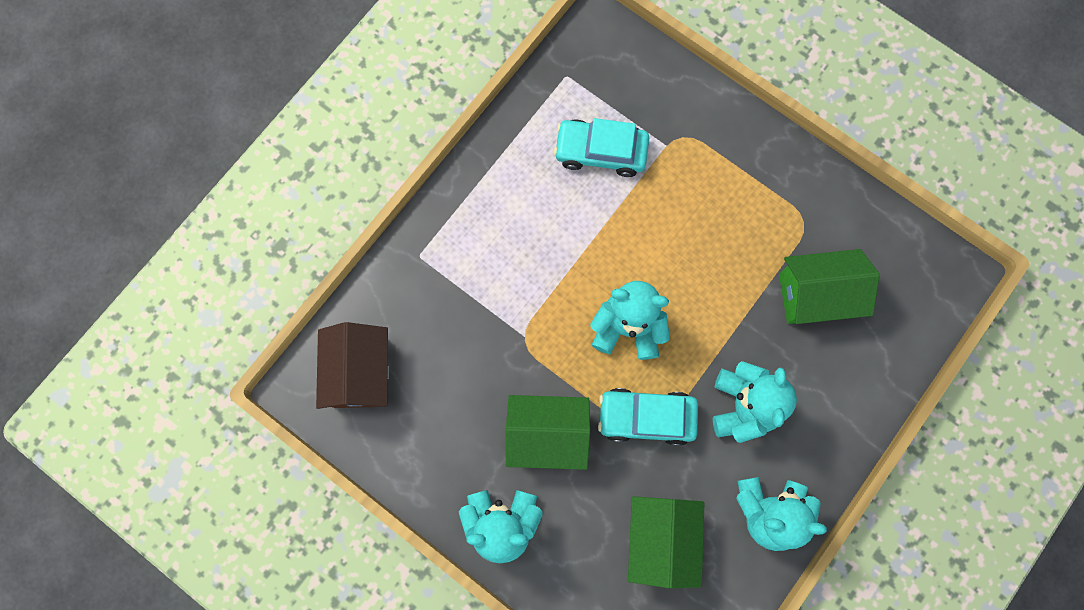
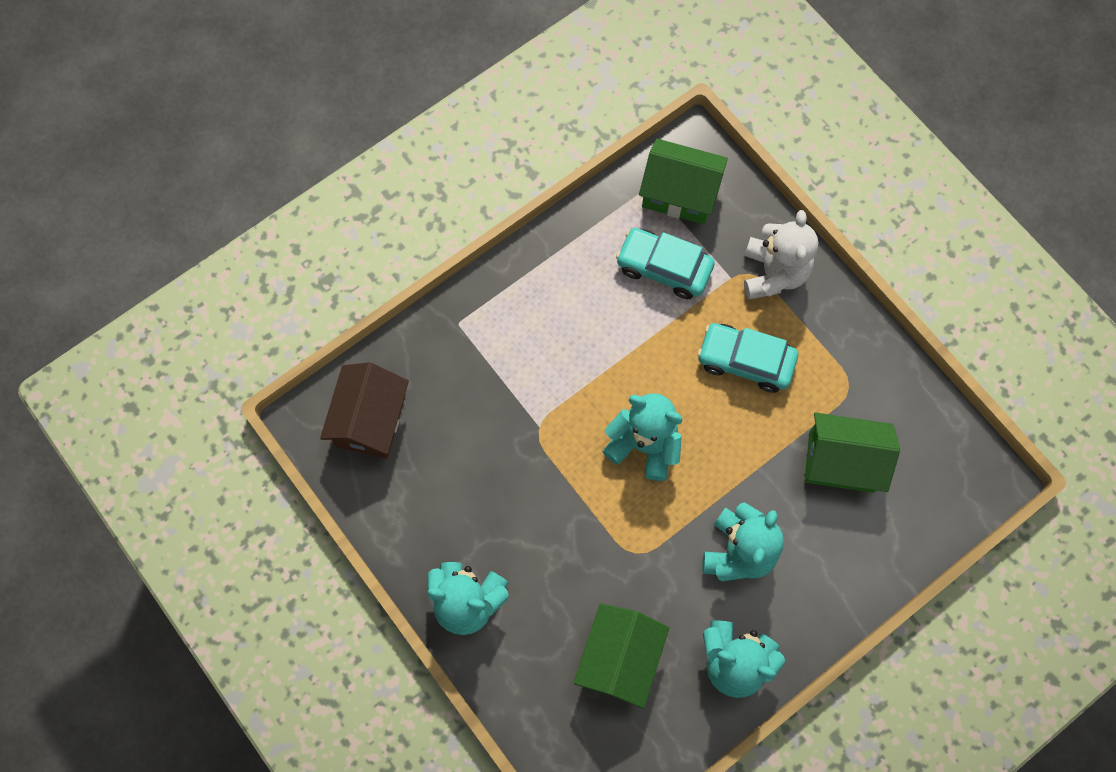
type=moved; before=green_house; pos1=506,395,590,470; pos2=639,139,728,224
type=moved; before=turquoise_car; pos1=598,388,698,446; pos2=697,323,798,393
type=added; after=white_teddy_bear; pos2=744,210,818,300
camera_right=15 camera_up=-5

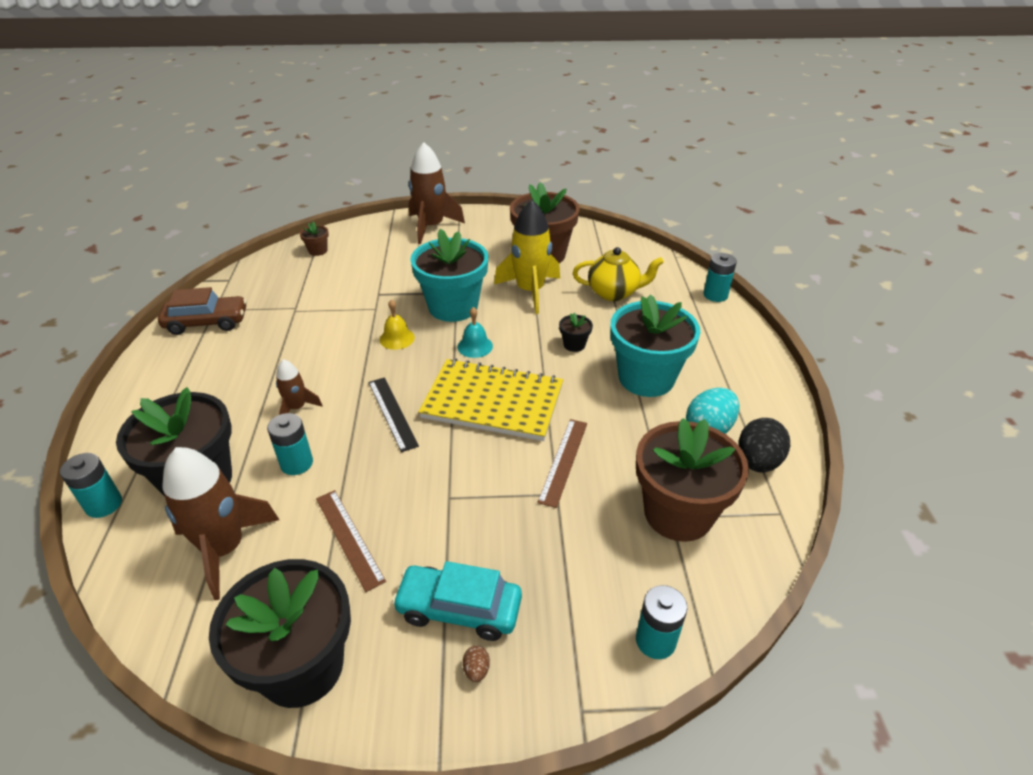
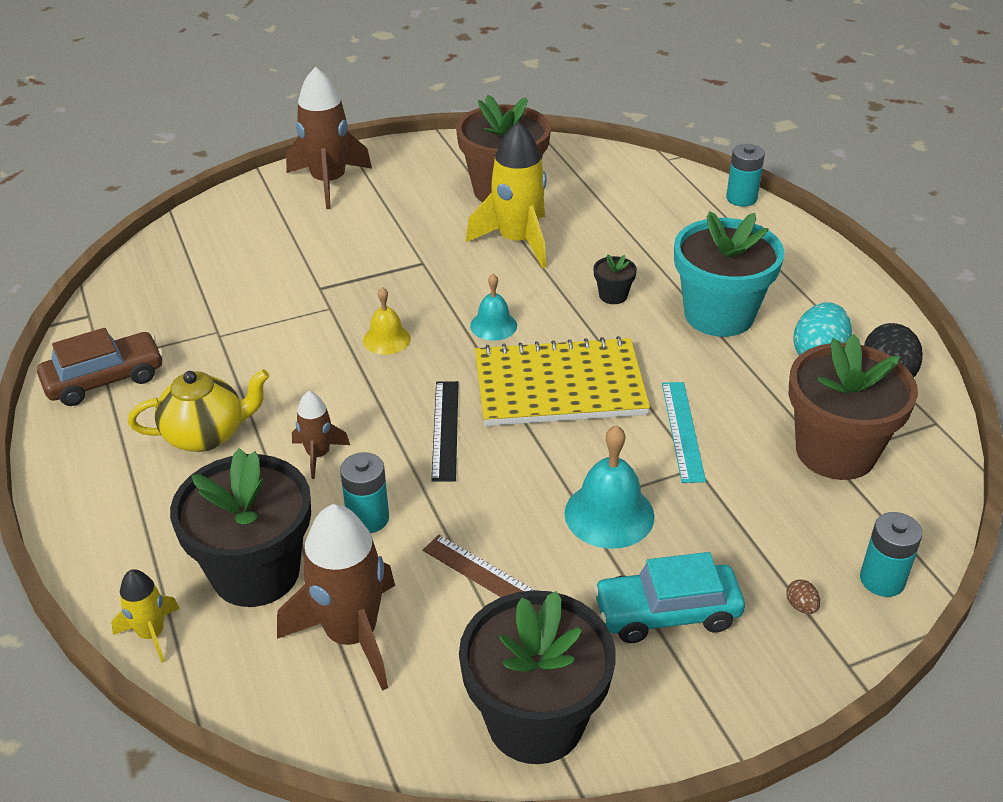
type=replaced; before=turquoise_battery; after=yellow_rocket; pos1=60,453,122,518; pos2=111,569,180,663
type=removed; before=brown_flower_pot; pos1=300,222,329,256
type=turned; before=black_ruler; pos1=369,377,419,452; pos2=431,381,459,482; turn=45
type=removed; before=turquoise_flower_pot; pos1=410,229,489,322
type=moved; before=brown_egg; pos1=463,645,490,682; pos2=786,579,820,614
type=recoloured; before=brown_ruler; after=turquoise_ruler; pos1=537,419,587,508; pos2=662,382,706,483
type=moved; before=yellow_teapot; pos1=573,247,664,301; pos2=128,369,269,452
type=added; after=turquoise_bell; pos2=564,425,655,549
camera_right=-20 camera_up=0

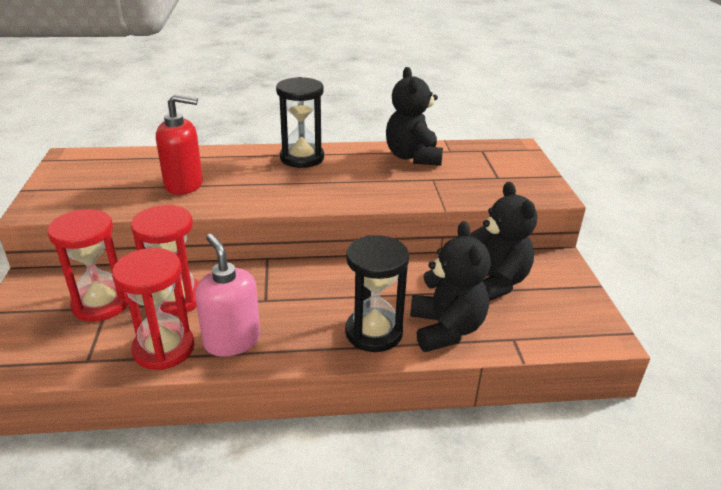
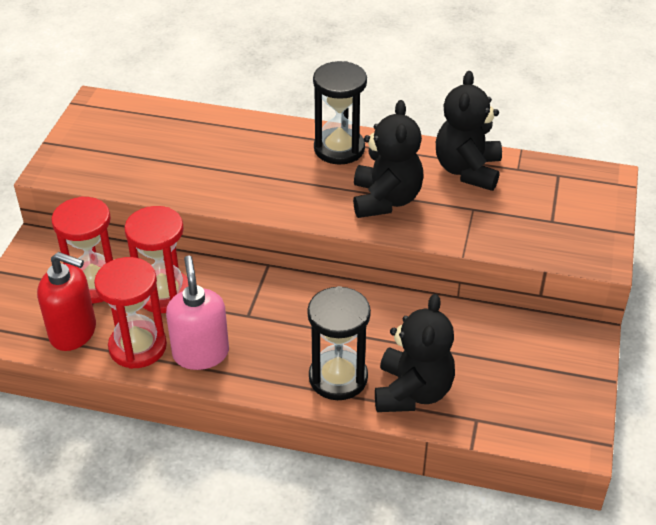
type=moved; before=red_soap_dispenser; pos1=156,94,203,195; pos2=37,252,96,351
type=moved; before=black_teddy_bear; pos1=470,182,537,301; pos2=353,100,424,218
camera_right=20 camera_up=10

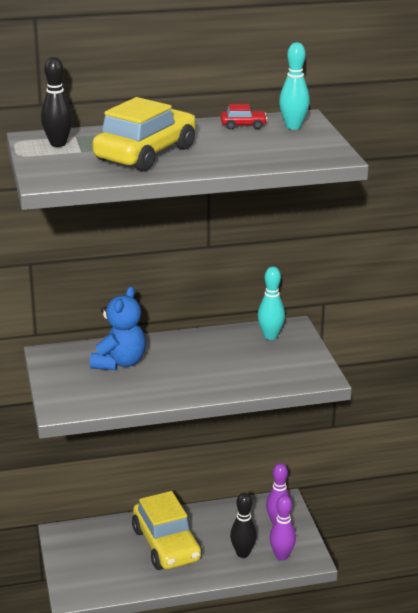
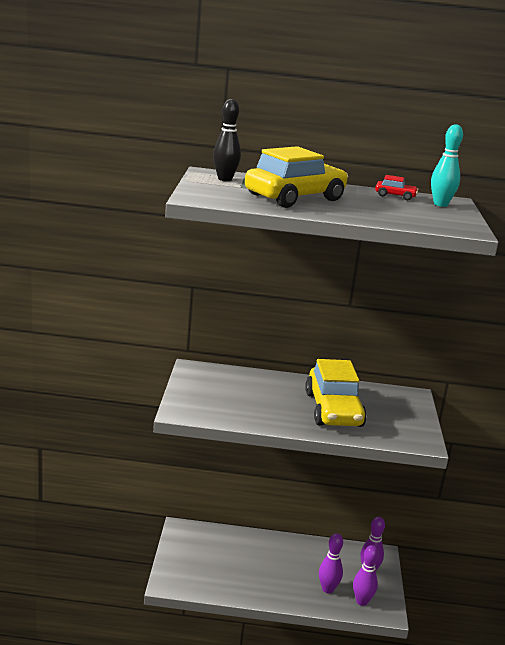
type=removed; before=blue_teddy_bear; pos1=90,286,146,370
type=moved; before=yellow_car; pos1=132,491,202,570; pos2=305,359,367,427
type=recoloured; before=black_bowling_pin; after=purple_bowling_pin; pos1=230,493,257,558; pos2=319,533,343,593
type=removed; before=turquoise_bowling_pin; pos1=258,266,285,340
camera_right=15 camera_up=-5

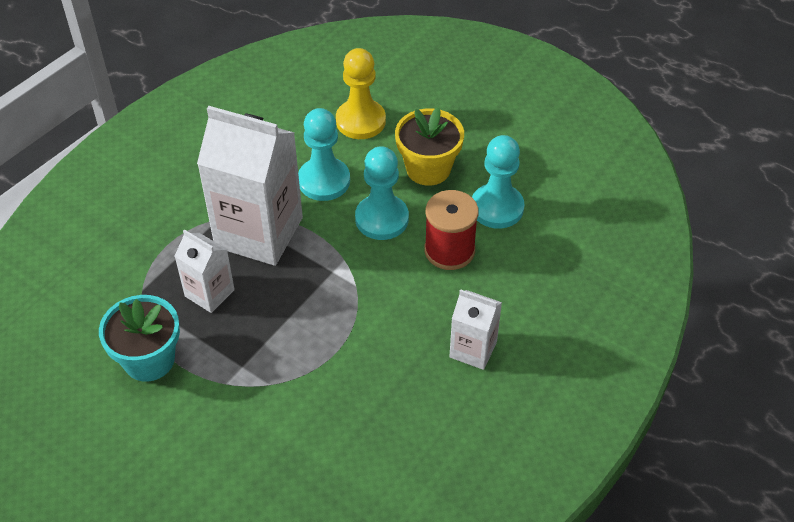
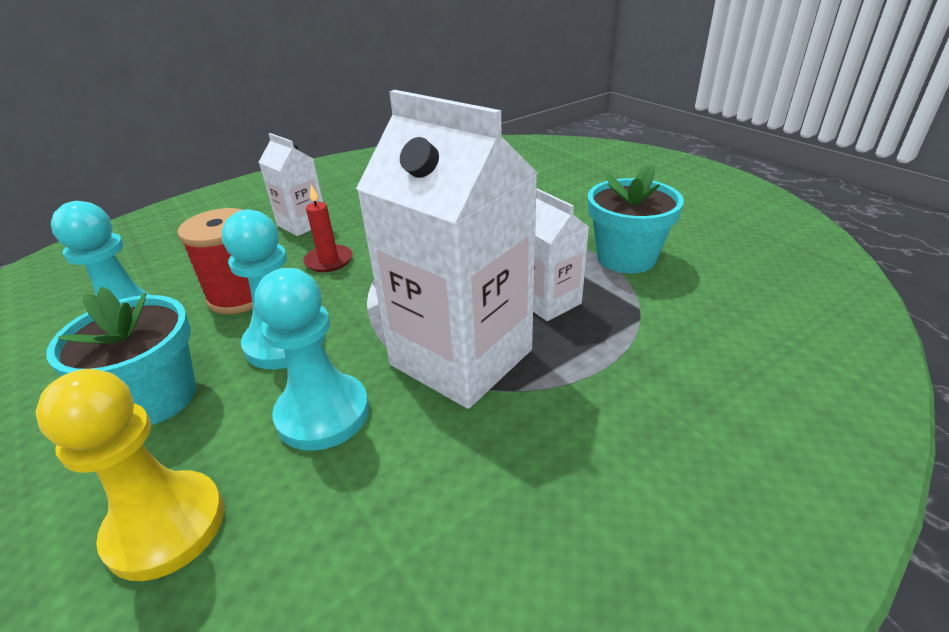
type=recoloured; before=yellow_flower_pot; after=turquoise_flower_pot; pos1=395,108,464,186; pos2=46,287,196,425
type=added; after=red_candle; pos2=303,185,353,272
camera_right=-160 camera_up=-15

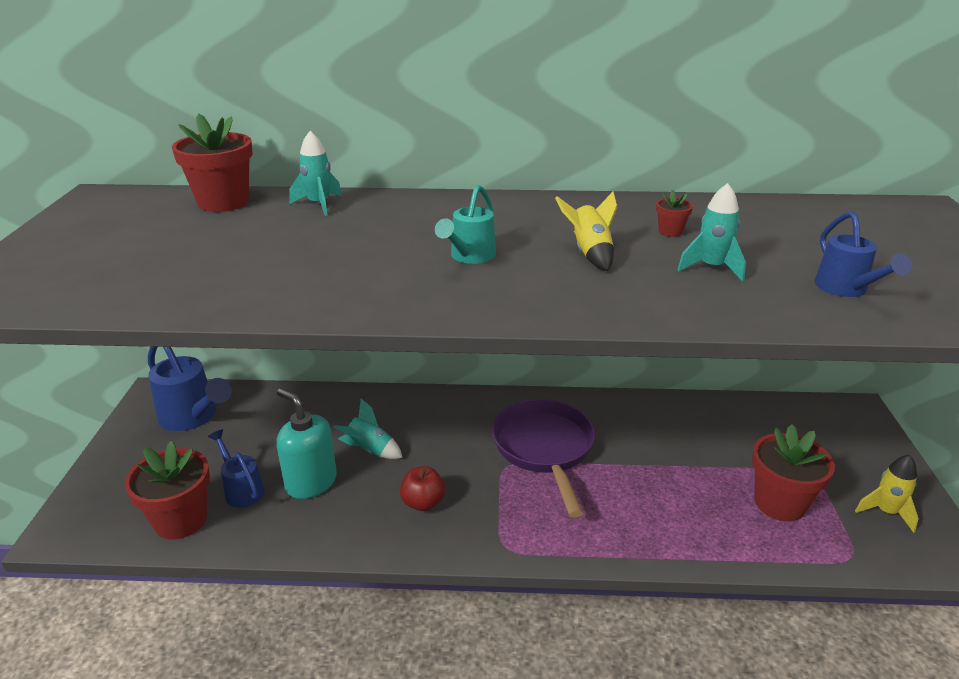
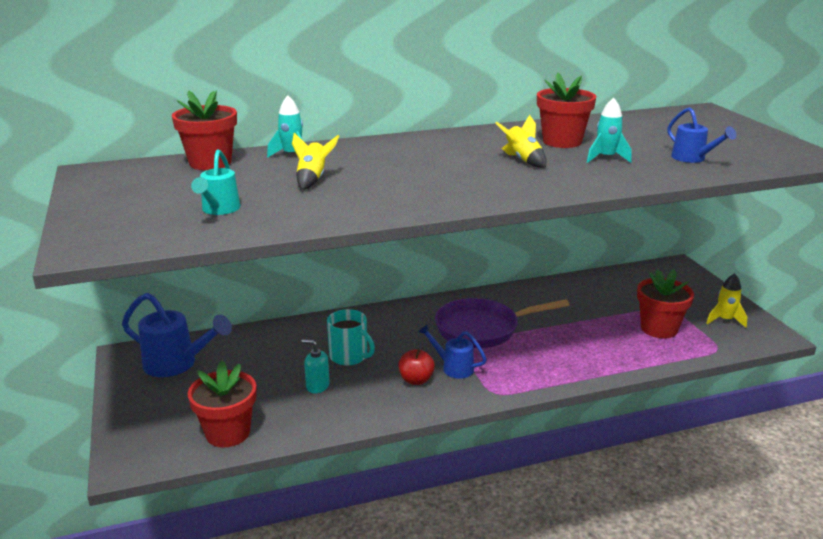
type=moved; before=blue_watering_can; pos1=208,429,265,508; pos2=418,324,487,379
type=resized; before=turquoise_soap_dispenser; pos1=277,388,337,499; pos2=301,339,330,393; scale=0.6
type=replaced; before=turquoise_rocket; after=turquoise_mug; pos1=334,399,403,459; pos2=327,309,375,366
type=moved; before=turquoise_watering_can; pos1=435,185,496,264; pos2=191,149,241,215
type=turned; before=purple_pan; pos1=492,399,595,517; pos2=435,298,569,348; turn=-75
type=resized; before=red_flower_pot; pos1=656,190,693,237; pos2=537,72,596,148; scale=2.25
type=added; after=yellow_rocket; pos2=292,132,340,190
camera_right=-20 camera_up=-5

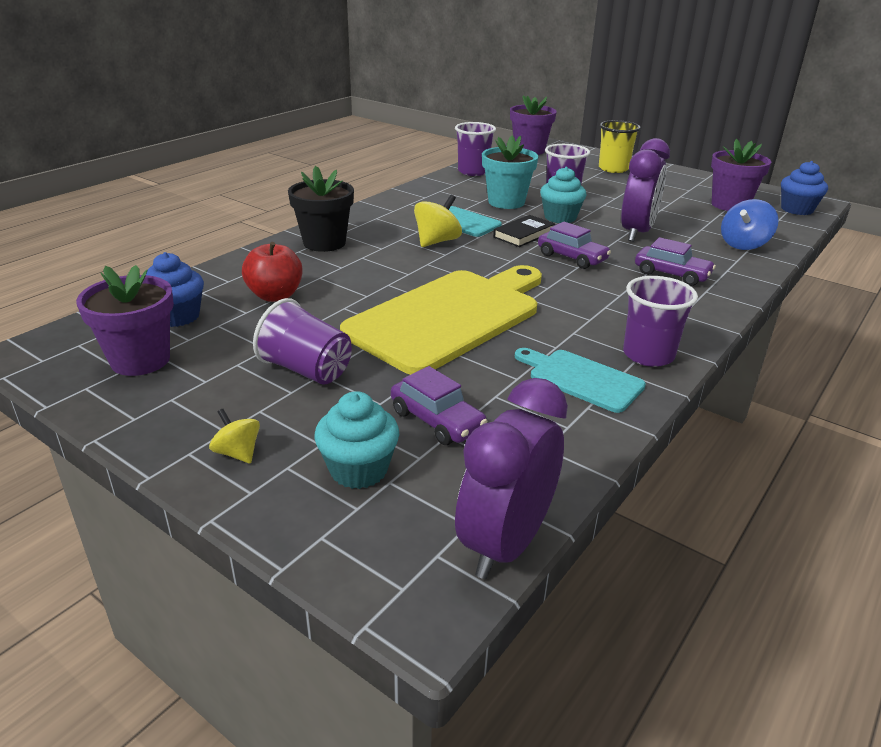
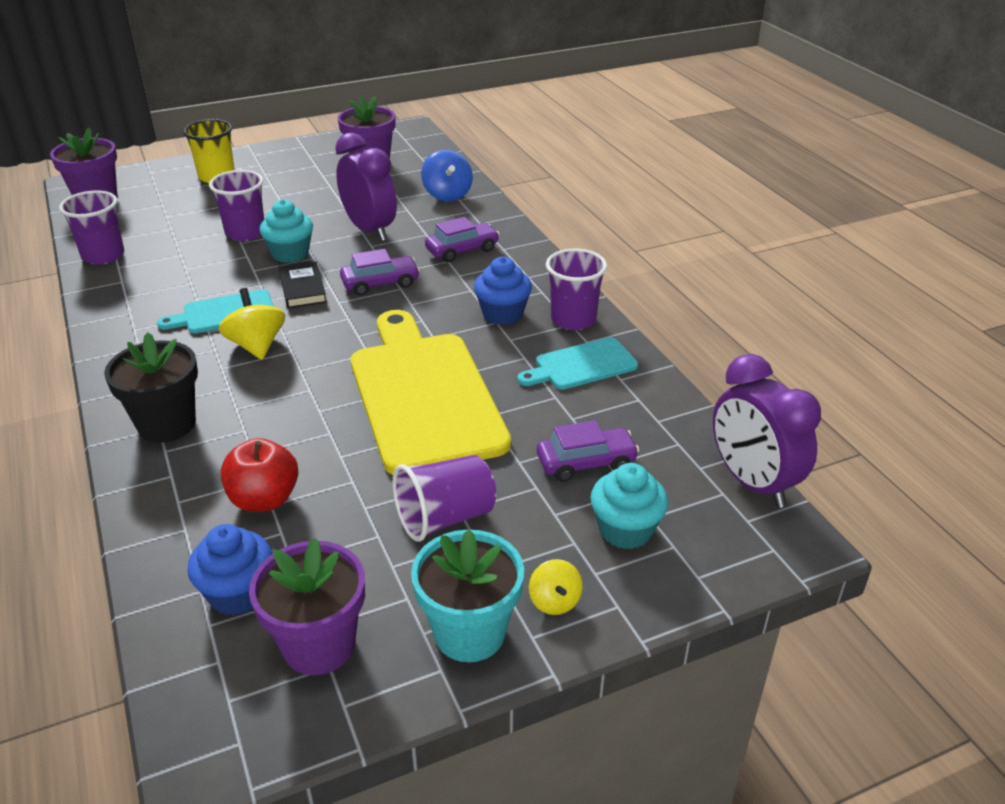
type=turned; before=yellow_spinning_top; pos1=209,409,260,463; pos2=529,559,583,615; turn=-90
type=moved; before=turquoise_flower_pot; pos1=482,135,538,209; pos2=411,530,524,662
type=moved; before=blue_cupcake; pos1=781,161,828,215; pos2=474,257,532,325
camera_right=-60 camera_up=5

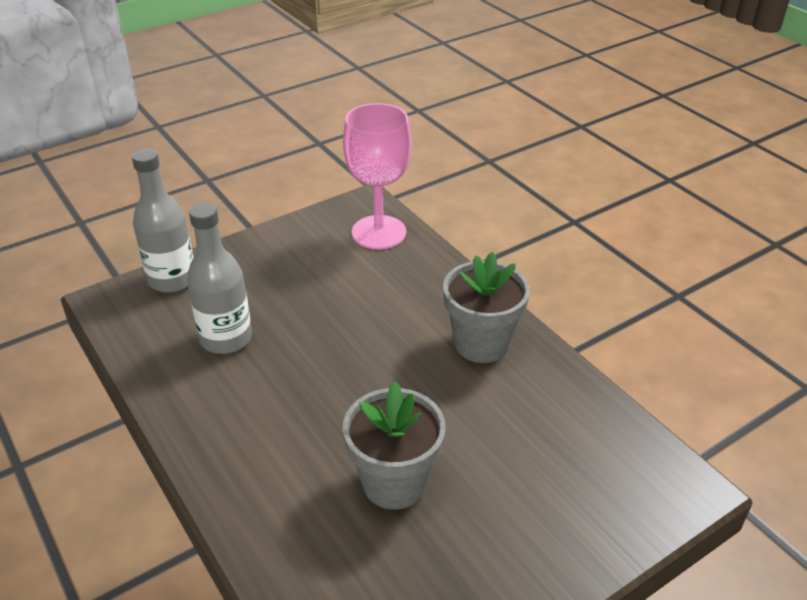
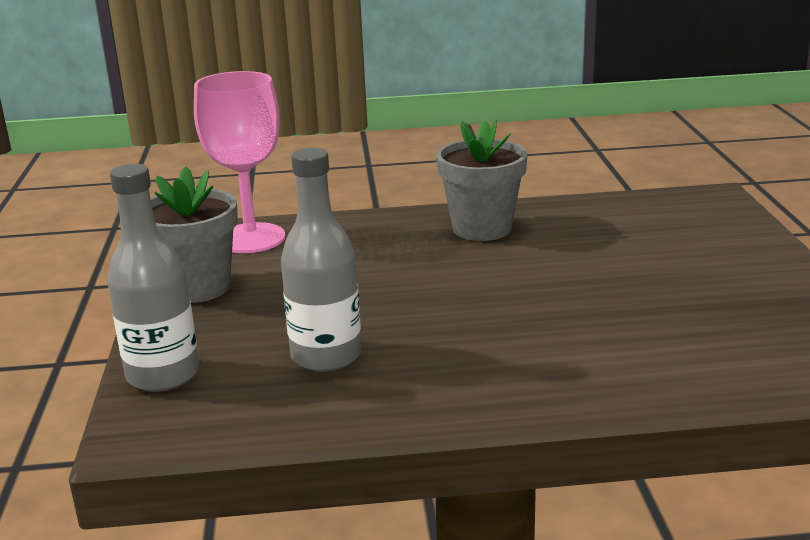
type=moved; before=grey_flower_pot; pos1=343,382,446,510; pos2=150,166,238,303
camera_right=-60 camera_up=-15

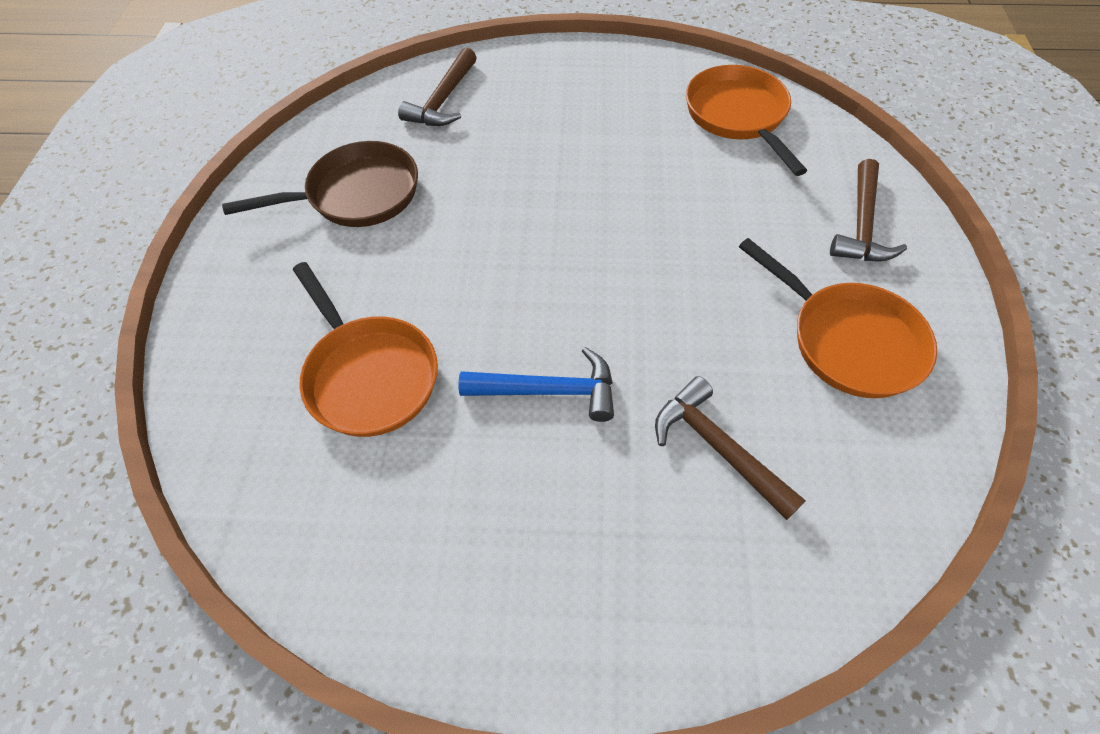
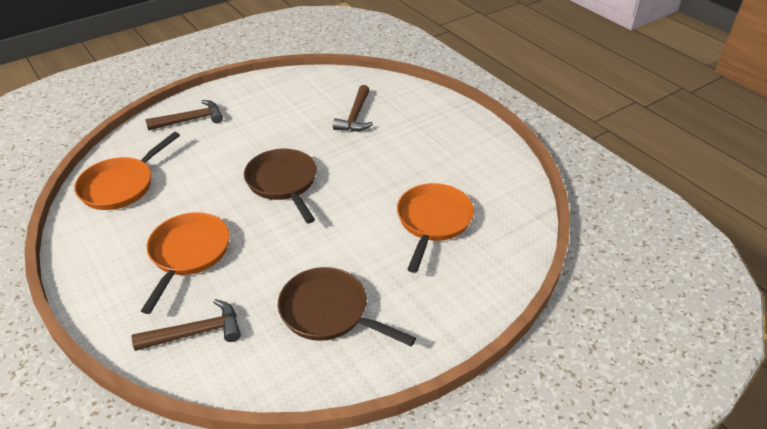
type=removed; before=blue_hammer; pos1=459,347,614,422
type=moved; before=orange_pan; pos1=739,238,937,398; pos2=141,212,230,314
type=added; after=brown_pan; pos2=244,149,317,223
camera_right=-130 camera_up=-15

